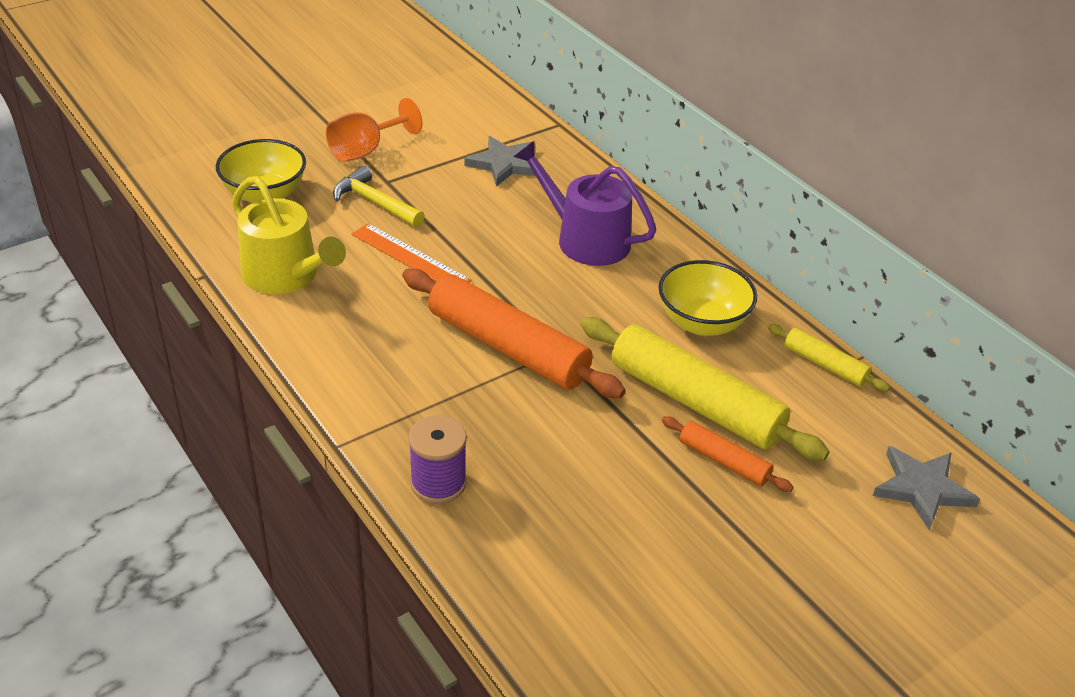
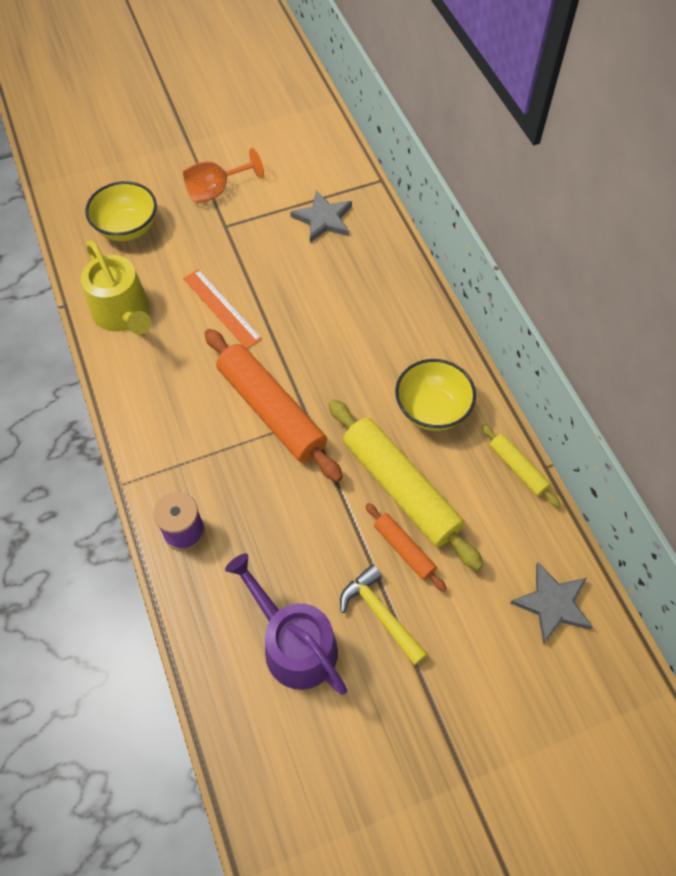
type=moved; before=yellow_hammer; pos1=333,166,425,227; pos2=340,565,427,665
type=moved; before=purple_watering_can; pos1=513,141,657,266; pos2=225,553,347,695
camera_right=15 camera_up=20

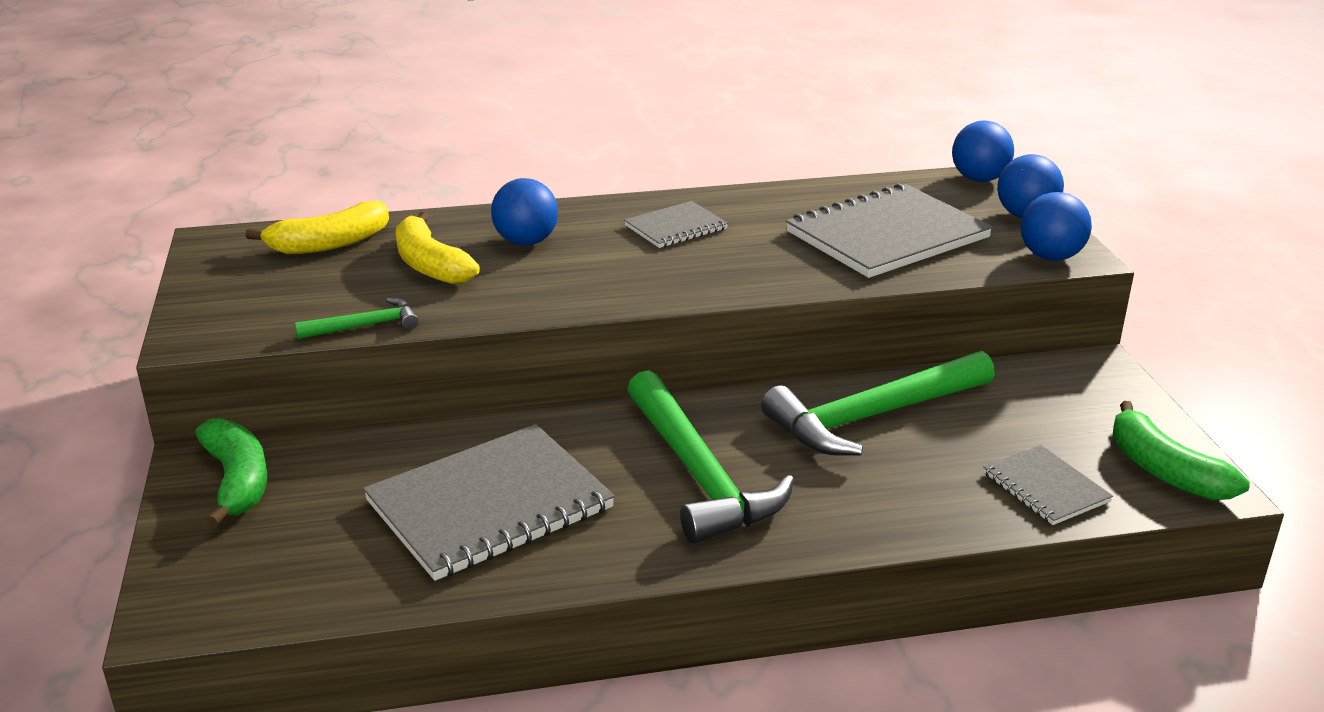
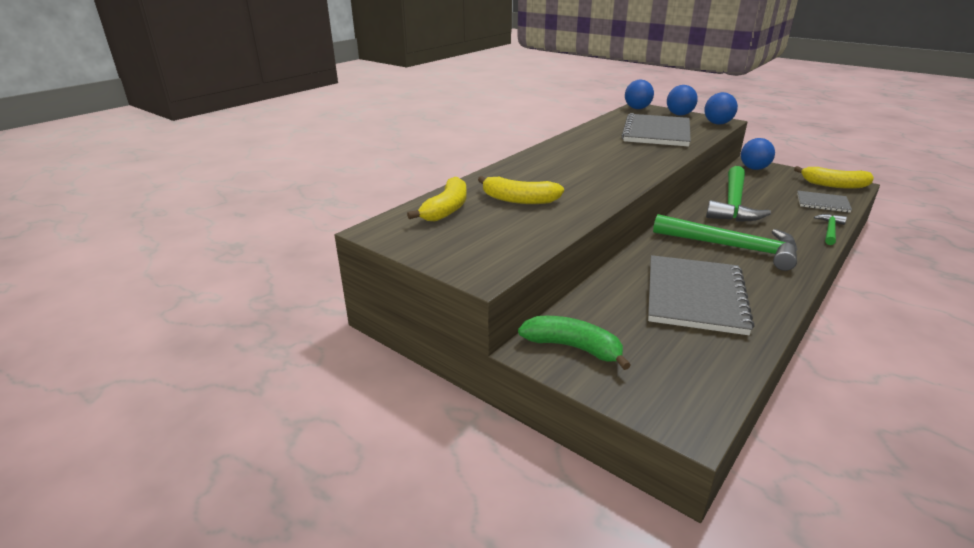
type=moved; before=green_hammer; pos1=295,298,419,339; pos2=814,214,847,245
type=moved; before=blue_ball; pos1=491,178,558,246; pos2=741,138,775,170
type=removed; before=grey_notebook; pos1=624,201,728,248
type=recoloured; before=green_banana; after=yellow_banana; pos1=1112,401,1250,500; pos2=794,166,874,189
camera_right=-40 camera_up=0

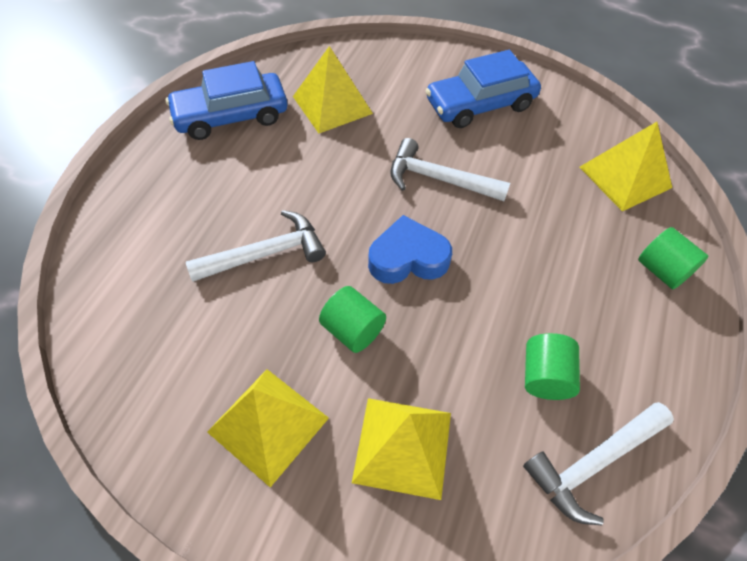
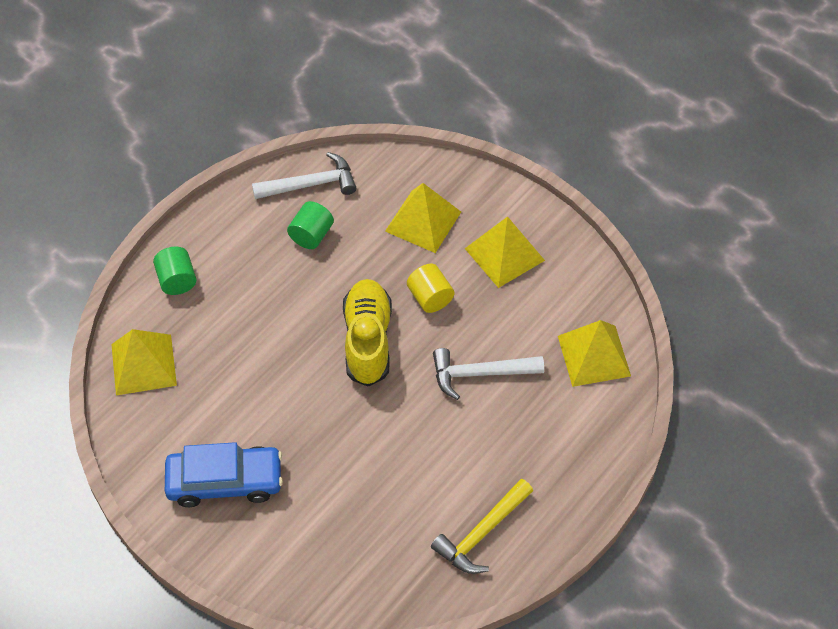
type=replaced; before=blue_car; after=yellow_hammer; pos1=166,61,288,140; pos2=431,479,533,574
type=moved; before=yellow_pyramid; pos1=293,46,373,133; pos2=558,320,631,387
type=recoloured; before=green_cylinder; after=yellow_cylinder; pos1=319,286,386,353; pos2=407,264,454,313
type=replaced; before=blue_heart; after=yellow_shoe; pos1=368,215,452,284; pos2=343,279,392,387
type=removed; before=white_hammer; pos1=390,138,510,201
camera_right=-160 camera_up=0

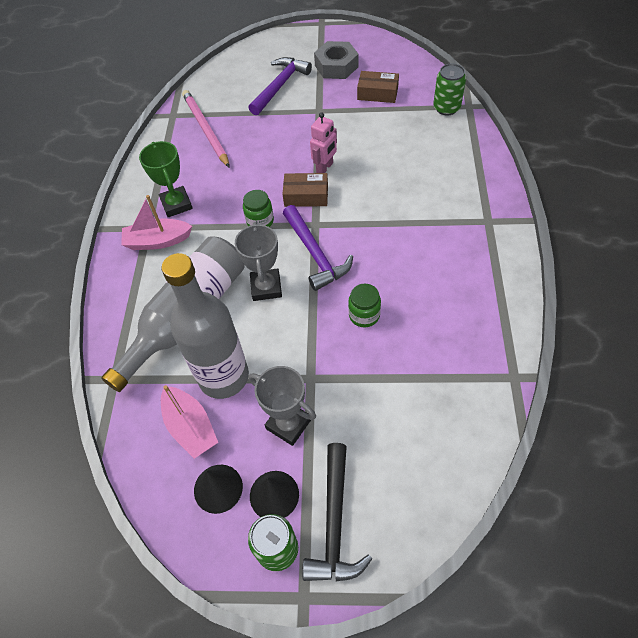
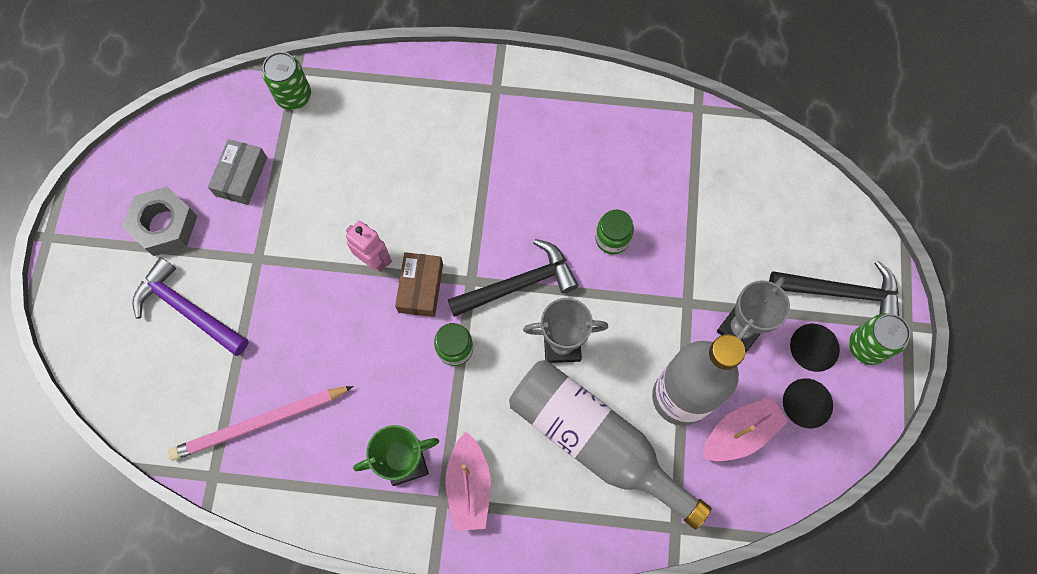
type=recoloured; before=purple_hammer; after=black_hammer; pos1=283,205,353,291; pos2=448,239,578,317
type=recoloured; before=brown_box; after=grey_box; pos1=357,71,399,103; pos2=208,139,267,205
camera_right=-90 camera_up=15

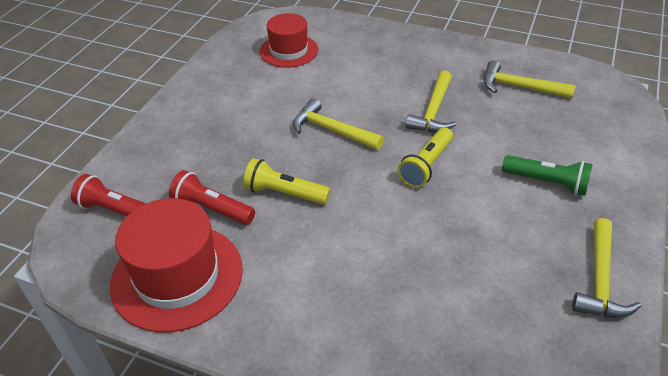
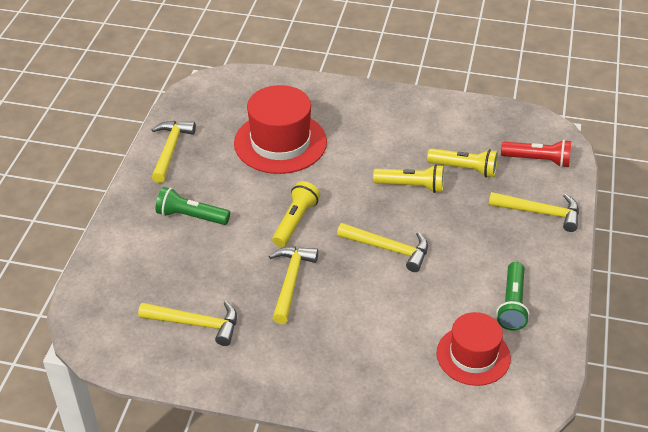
type=moved; before=red_hat; pos1=110,198,243,333; pos2=234,85,327,174
type=recoloured; before=red_flashlight; after=yellow_flashlight; pos1=169,170,255,225; pos2=427,148,498,177
type=added; after=yellow_hammer; pos2=489,192,579,232
type=added; after=green_flashlight; pos2=496,262,530,330
camera_right=170 camera_up=0

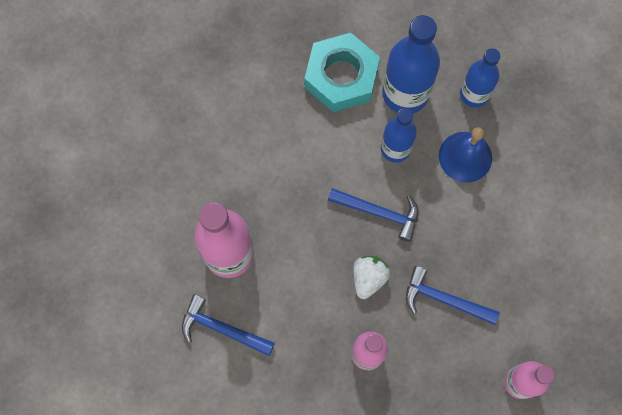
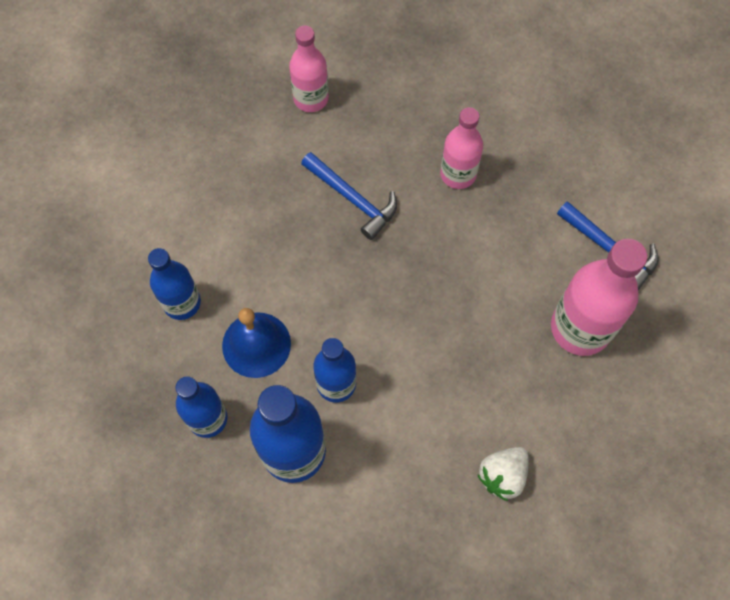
type=removed; before=turquoise_nut; pos1=305,33,380,112
type=removed; before=blue_hammer; pos1=328,188,419,242
type=moved; before=white_strawberry; pos1=353,256,390,299; pos2=477,447,529,501
type=added; after=blue_bottle; pos2=148,248,201,320
camera_right=-160 camera_up=-5

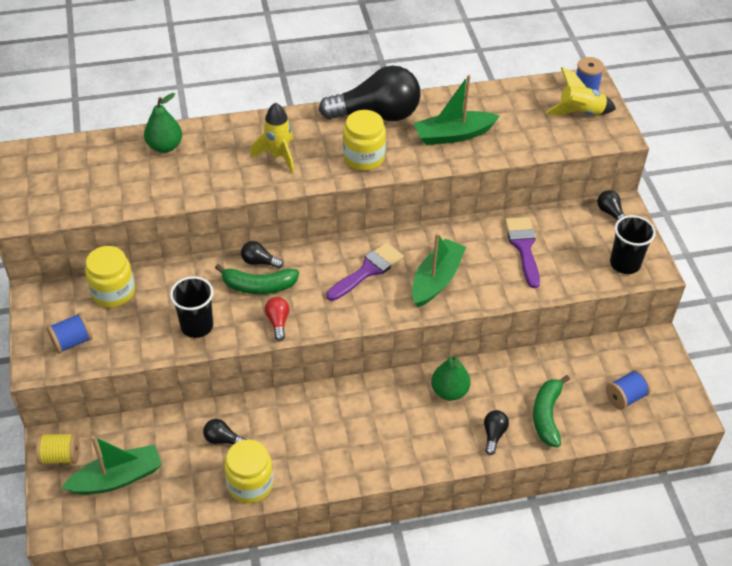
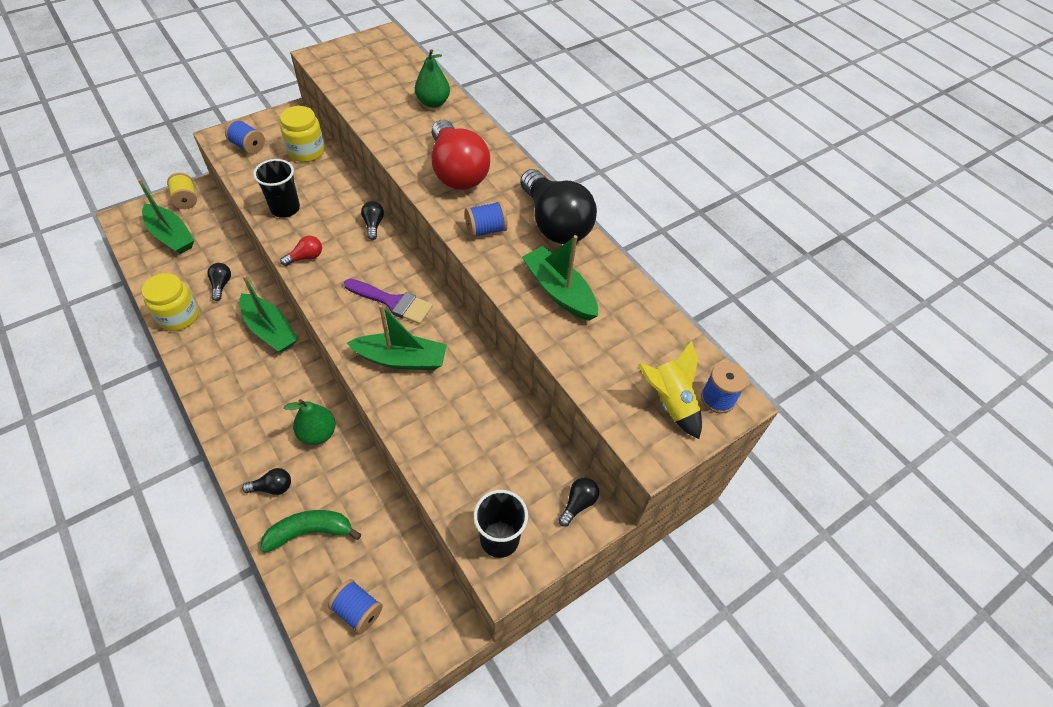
type=removed; before=green_banana; pos1=215,264,299,294
type=replaced; before=yellow_rocket; after=red_light_bulb; pos1=251,103,294,173; pos2=432,120,490,190
type=replaced; before=yellow_jar; after=blue_spool; pos1=343,110,386,171; pos2=465,201,508,238
type=removed; before=purple_brush; pos1=505,217,540,288
type=added; after=green_boat; pos2=239,275,298,353
camera_right=65 camera_up=5

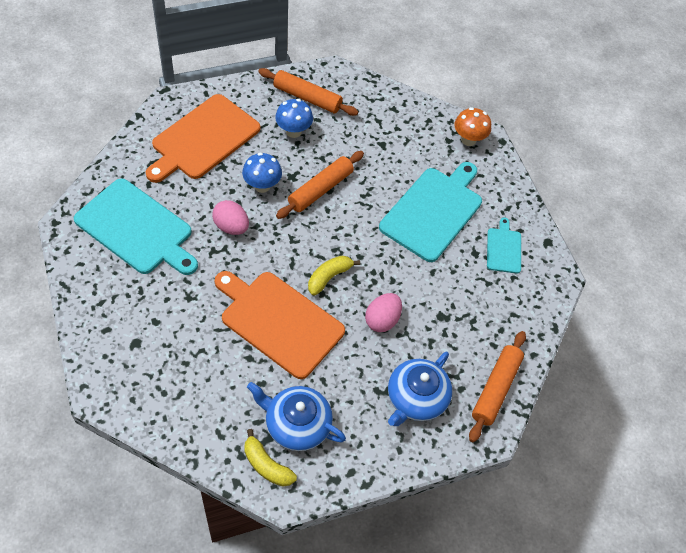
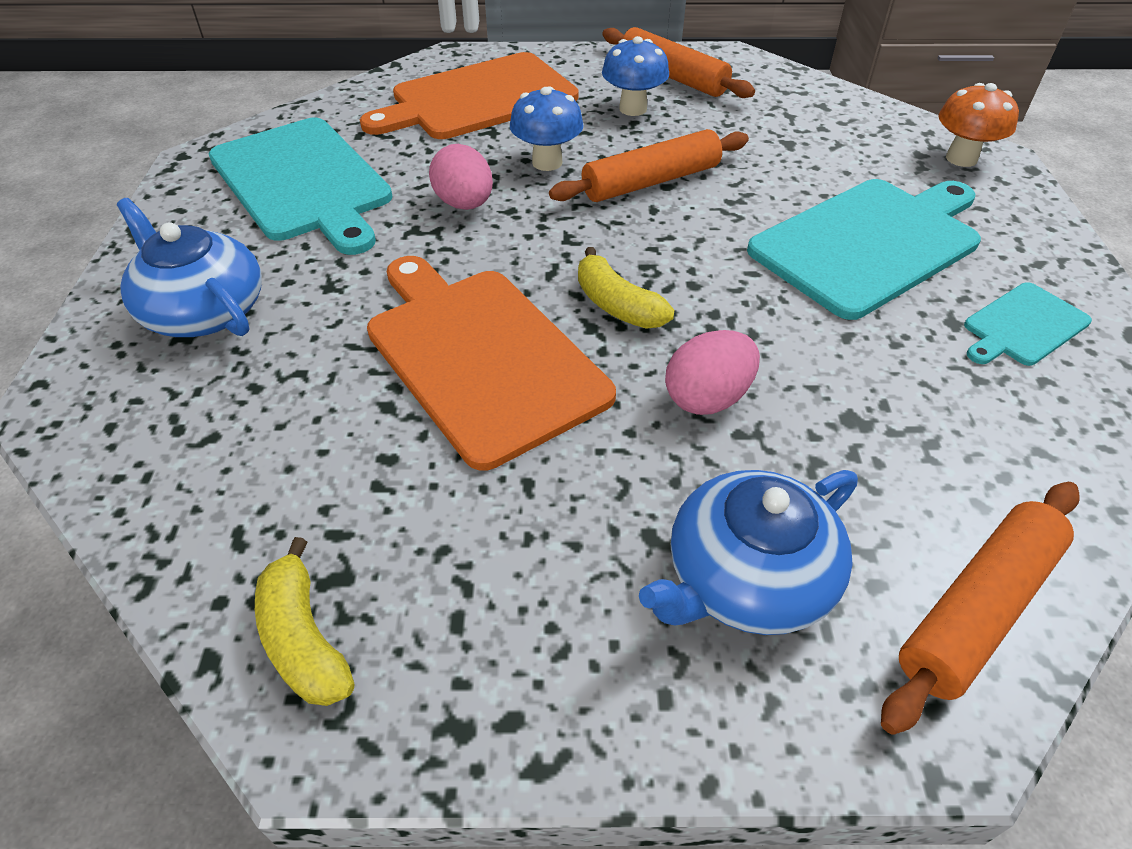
type=moved; before=blue_teapot; pos1=247,382,346,451; pos2=117,198,262,337
type=turned; before=yellow_banana; pos1=308,256,360,296; pos2=578,247,674,329; turn=-105
type=turned; before=turquoise_cutting_board; pos1=487,217,521,274; pos2=964,282,1092,366; turn=-150
camera_right=25 camera_up=-10

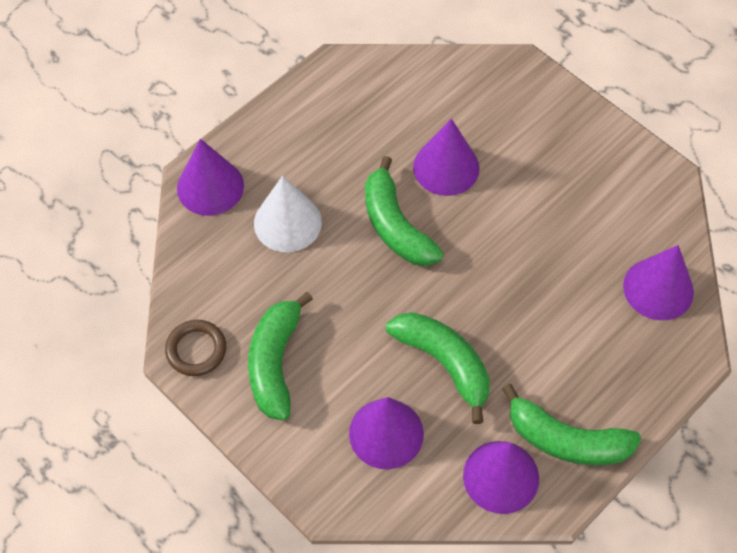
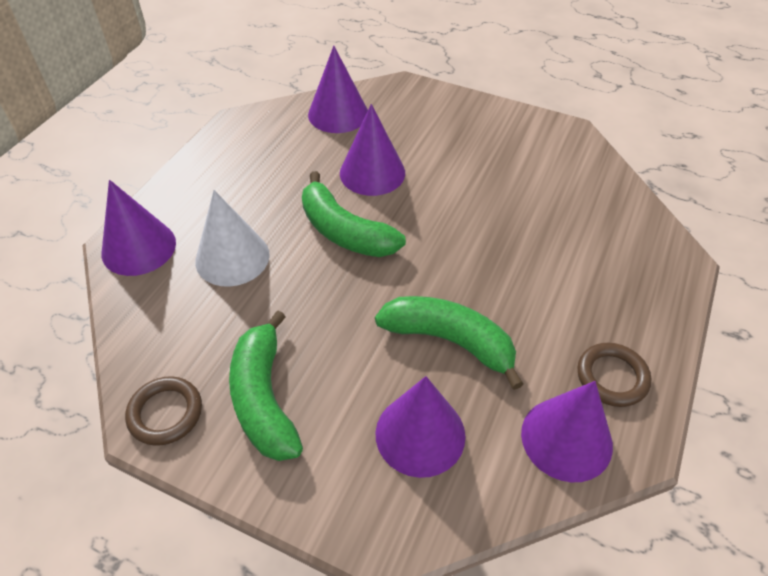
type=replaced; before=green_banana; after=brown_ring; pos1=502,384,641,465; pos2=577,343,652,407
type=moved; before=purple_cone; pos1=623,245,694,320; pos2=308,46,368,133
camera_right=-20 camera_up=-10

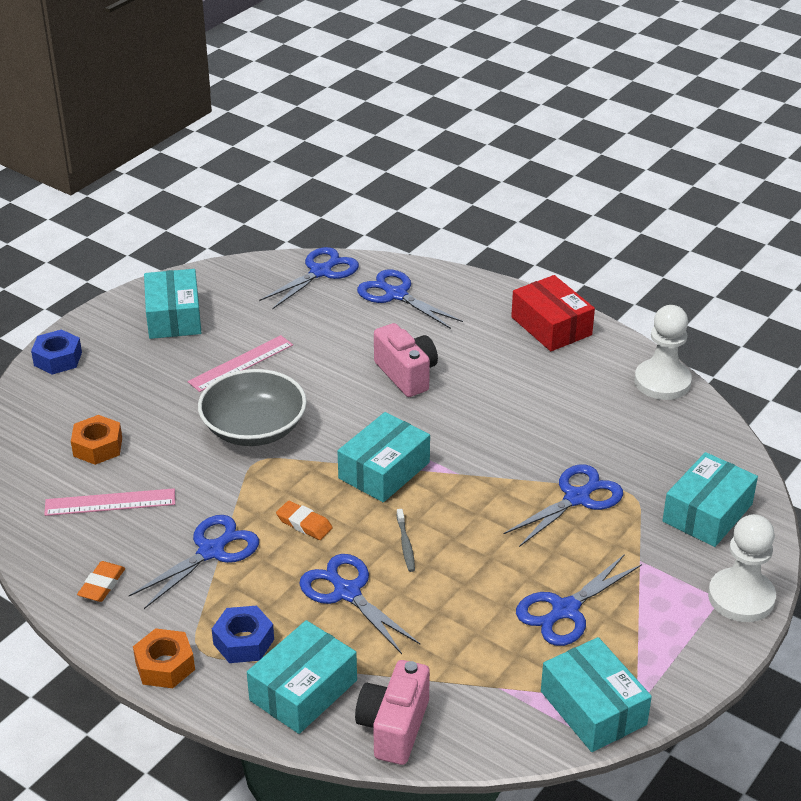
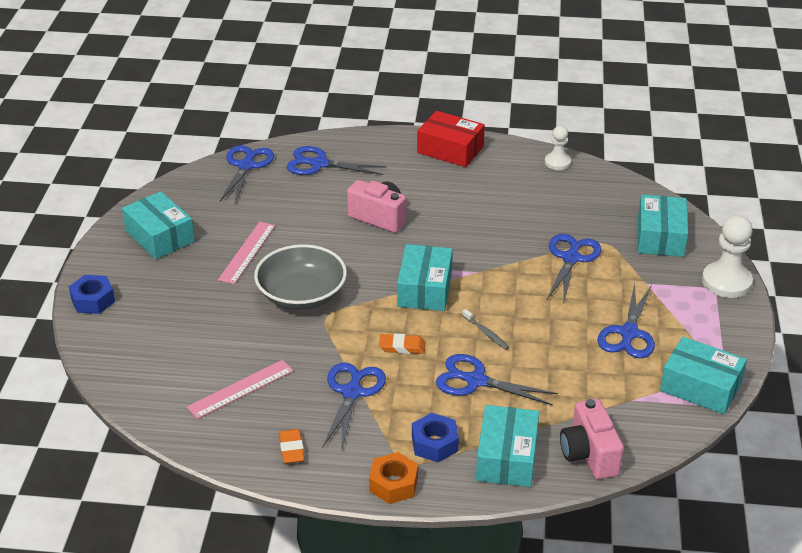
type=removed; before=orange_nut; pos1=71,415,122,465
type=resized; before=white_pawn; pos1=634,305,692,400; pos2=545,126,571,170; scale=0.6
camera_right=-30 camera_up=0

